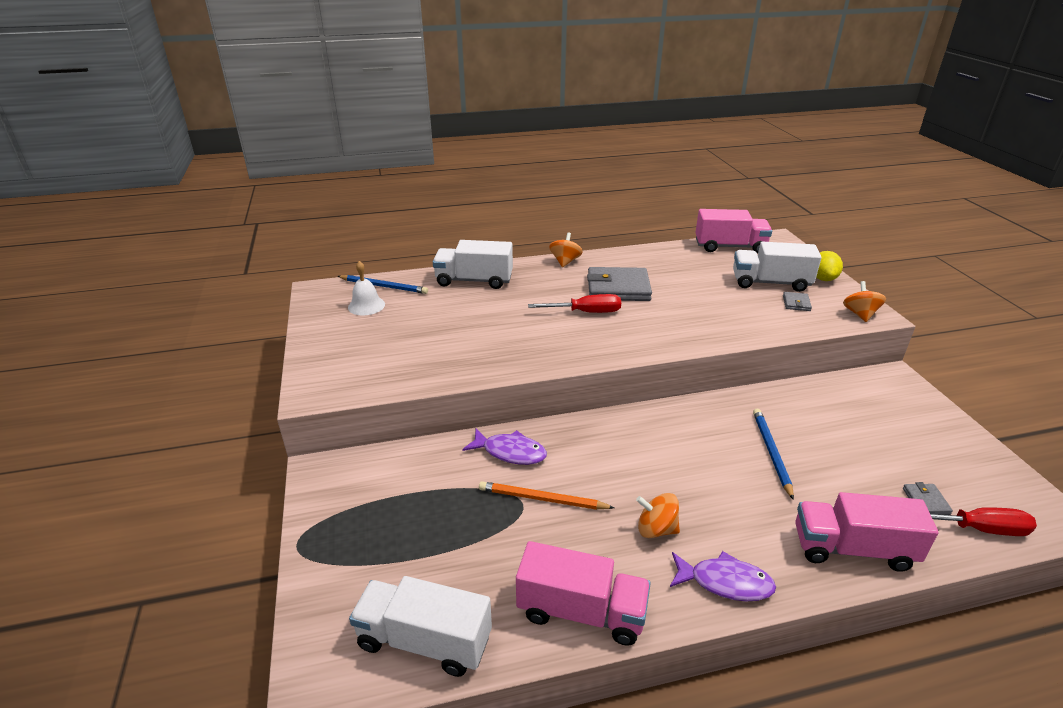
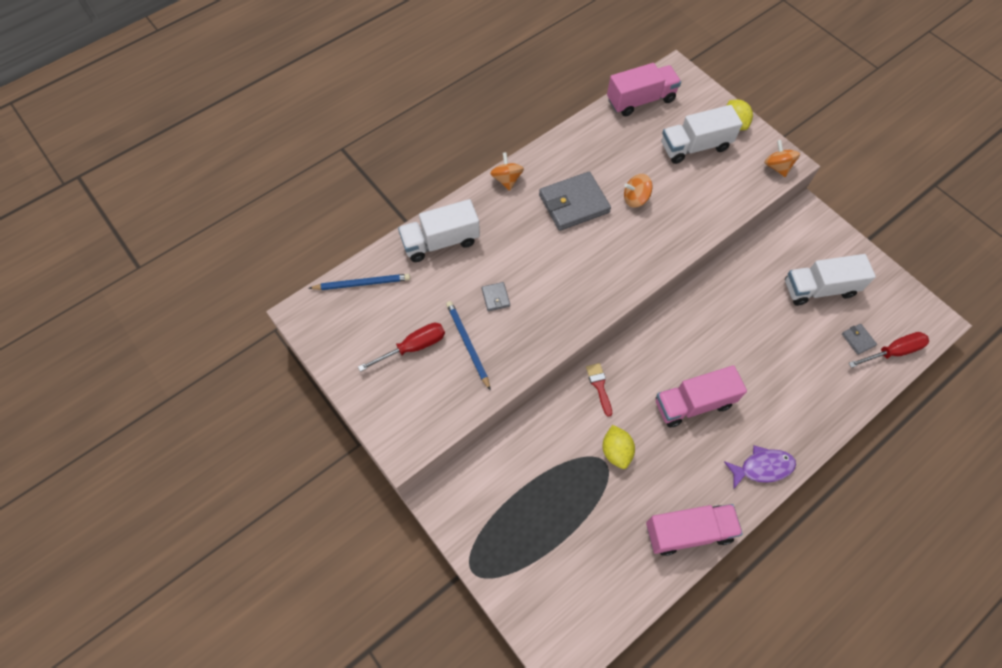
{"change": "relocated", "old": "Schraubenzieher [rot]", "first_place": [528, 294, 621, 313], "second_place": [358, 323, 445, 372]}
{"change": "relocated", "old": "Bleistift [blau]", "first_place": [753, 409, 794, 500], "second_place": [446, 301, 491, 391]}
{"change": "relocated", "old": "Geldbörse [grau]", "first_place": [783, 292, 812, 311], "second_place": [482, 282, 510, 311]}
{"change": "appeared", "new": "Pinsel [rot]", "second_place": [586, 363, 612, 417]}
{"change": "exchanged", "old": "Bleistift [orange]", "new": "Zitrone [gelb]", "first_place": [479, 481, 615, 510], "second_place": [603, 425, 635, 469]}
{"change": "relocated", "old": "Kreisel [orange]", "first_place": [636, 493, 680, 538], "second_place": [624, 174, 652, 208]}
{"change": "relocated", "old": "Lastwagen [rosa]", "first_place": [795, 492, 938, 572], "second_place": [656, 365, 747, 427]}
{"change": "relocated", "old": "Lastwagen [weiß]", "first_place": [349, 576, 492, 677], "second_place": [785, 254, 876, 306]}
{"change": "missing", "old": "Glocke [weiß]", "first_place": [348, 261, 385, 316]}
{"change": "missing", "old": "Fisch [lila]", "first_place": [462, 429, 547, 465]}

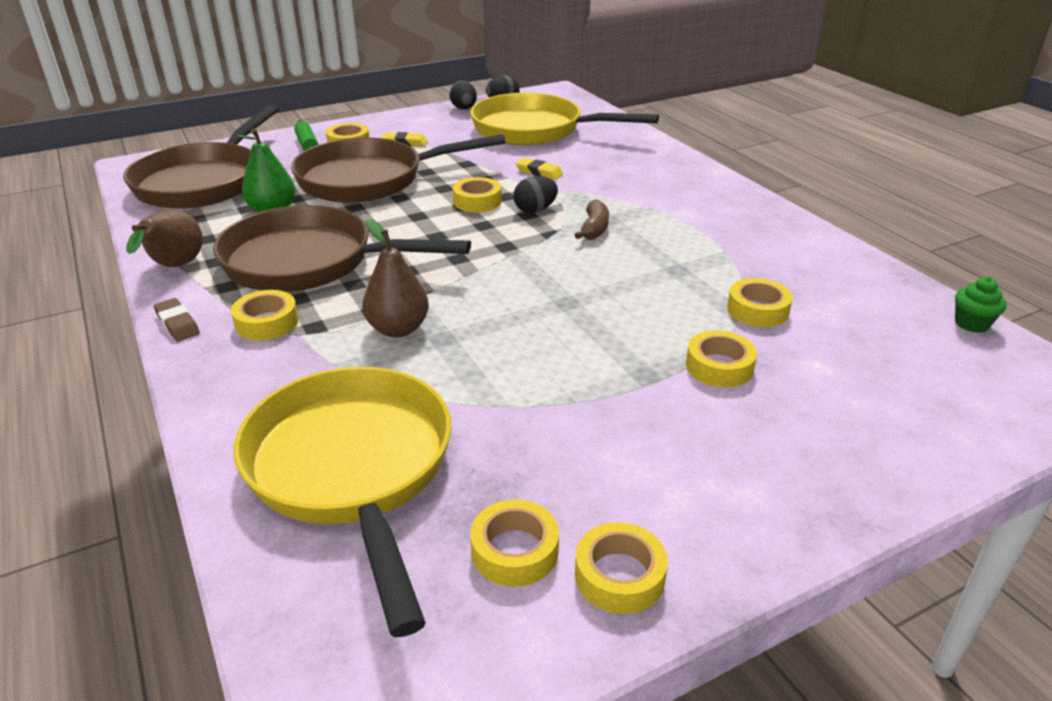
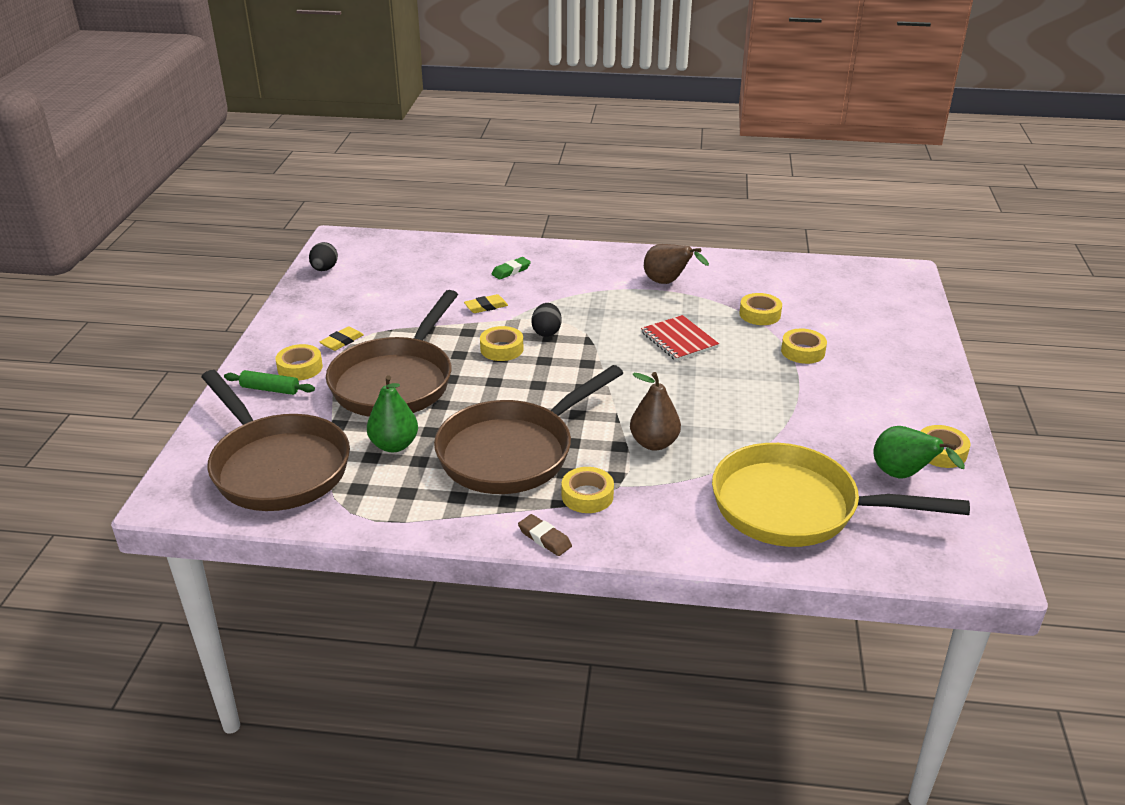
{"change": "appeared", "new": "Radiergummi [grün]", "second_place": [492, 257, 531, 280]}
{"change": "spun", "old": "Radiergummi [braun]", "first_place": [154, 298, 200, 341], "second_place": [518, 514, 572, 556], "degrees": 45}
{"change": "appeared", "new": "Notizbuch [rot]", "second_place": [641, 315, 719, 361]}
{"change": "relocated", "old": "Birne [braun]", "first_place": [126, 209, 203, 267], "second_place": [644, 244, 709, 284]}
{"change": "exchanged", "old": "Klebeband [gelb]", "new": "Birne [grün]", "first_place": [470, 499, 559, 587], "second_place": [873, 426, 965, 478]}
{"change": "missing", "old": "Ei [schwarz]", "first_place": [449, 81, 477, 109]}
{"change": "missing", "old": "Pfanne [gelb]", "first_place": [470, 93, 659, 145]}
{"change": "missing", "old": "Banane [braun]", "first_place": [575, 200, 609, 240]}
{"change": "missing", "old": "Muffin [grün]", "first_place": [955, 277, 1006, 333]}

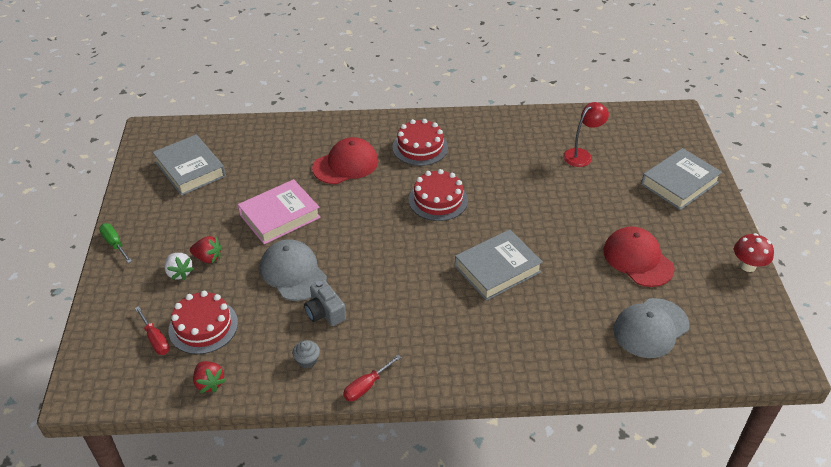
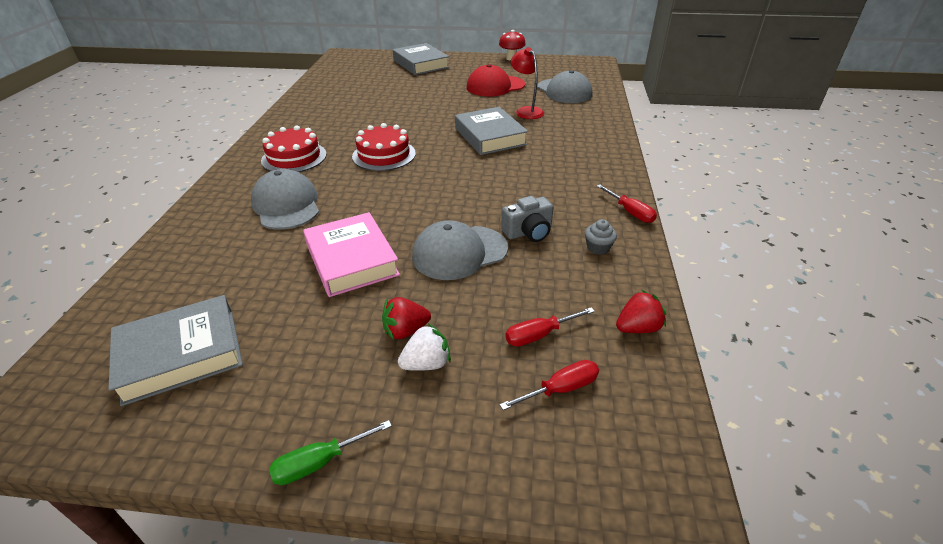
{"change": "colour", "old": "Kappe [rot]", "new": "Kappe [grau]", "first_place": [312, 137, 378, 184], "second_place": [251, 169, 319, 229]}
{"change": "spun", "old": "Erdbeere [rot]", "first_place": [190, 236, 222, 263], "second_place": [382, 297, 431, 340], "degrees": -135}
{"change": "exchanged", "old": "Kuchen [rot]", "new": "Schraubenzieher [rot]", "first_place": [168, 291, 238, 354], "second_place": [505, 307, 595, 346]}
{"change": "relocated", "old": "Lampe [rot]", "first_place": [563, 102, 609, 167], "second_place": [511, 47, 544, 119]}

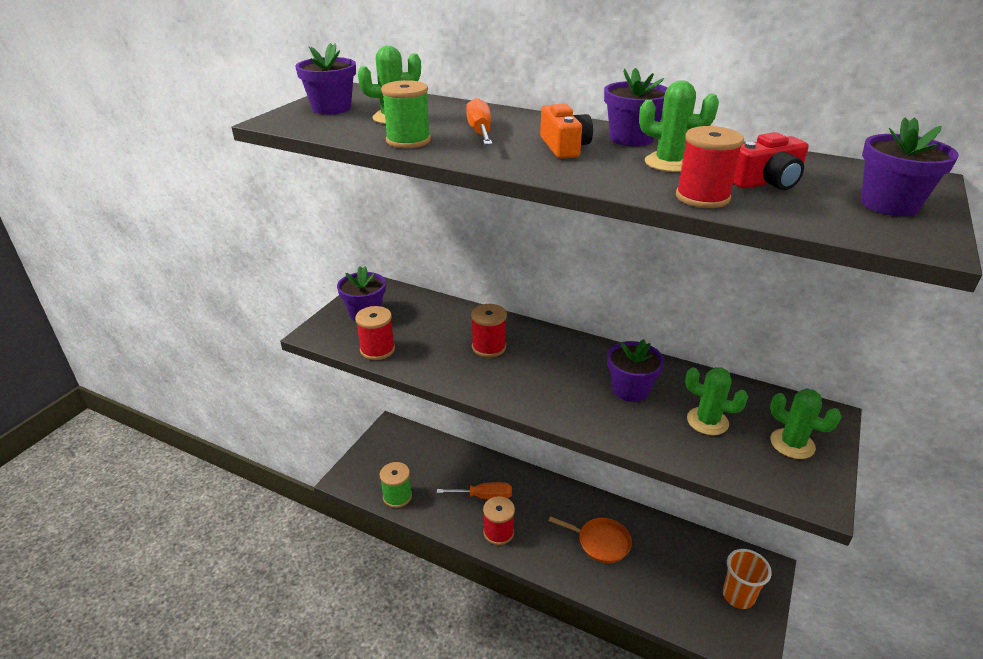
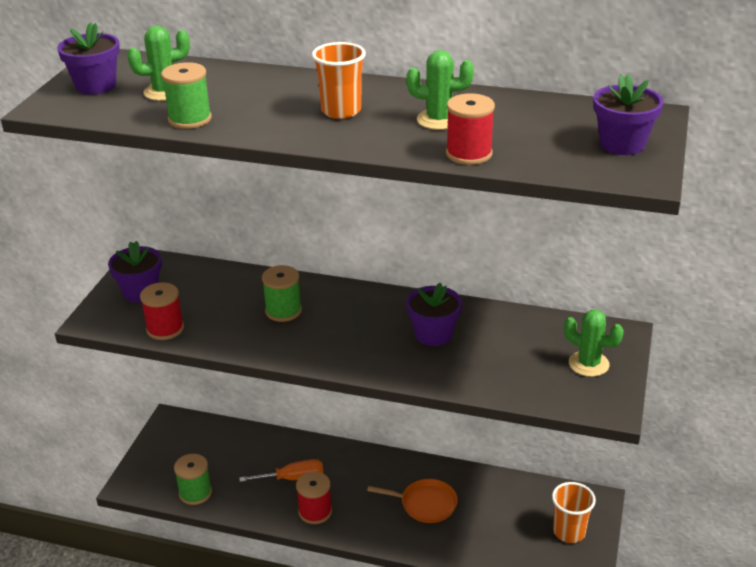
{"change": "colour", "old": "Garnrolle [rot]", "new": "Garnrolle [grün]", "first_place": [471, 304, 507, 357], "second_place": [262, 265, 302, 322]}
{"change": "exchanged", "old": "Kamera [orange]", "new": "Becher [orange]", "first_place": [540, 104, 593, 159], "second_place": [312, 42, 366, 119]}
{"change": "missing", "old": "Schraubenzieher [orange]", "first_place": [466, 98, 493, 145]}
{"change": "missing", "old": "Blumentopf [lila]", "first_place": [604, 68, 667, 147]}
{"change": "missing", "old": "Kaktus [grün]", "first_place": [685, 367, 748, 435]}
{"change": "missing", "old": "Kamera [rot]", "first_place": [733, 132, 809, 190]}

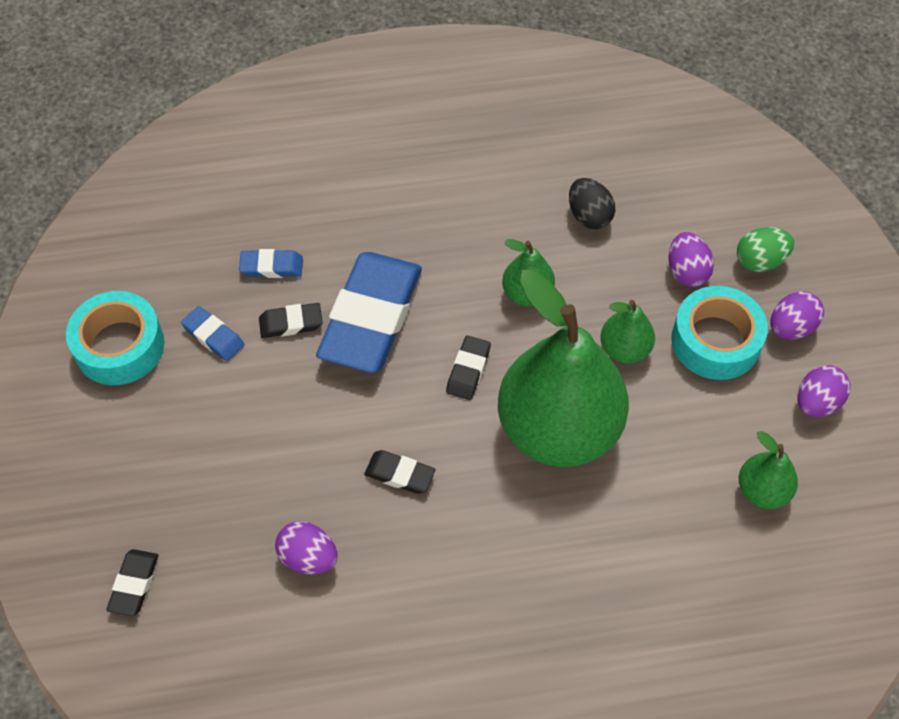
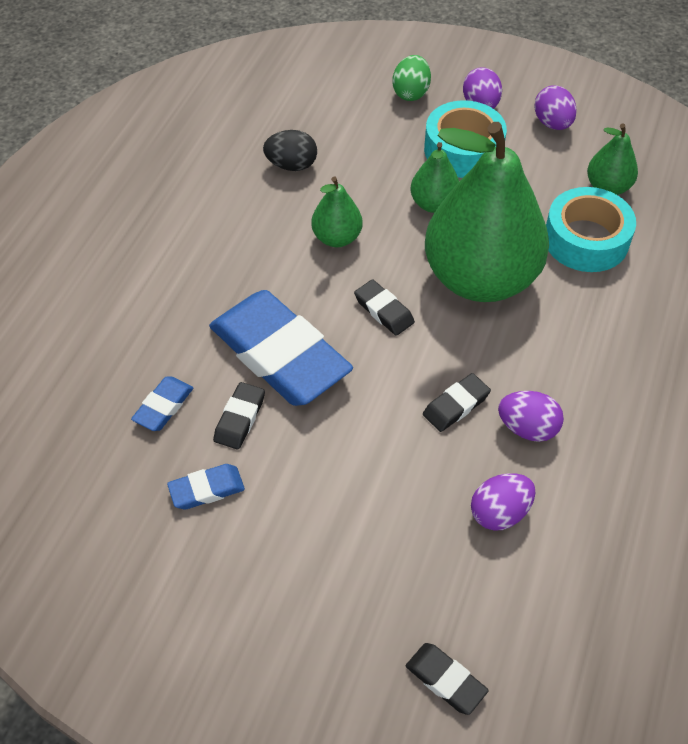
{"change": "relocated", "old": "Ei [lila]", "first_place": [669, 232, 714, 287], "second_place": [498, 391, 564, 442]}
{"change": "relocated", "old": "Klebeband [türkis]", "first_place": [66, 291, 164, 385], "second_place": [546, 187, 636, 272]}

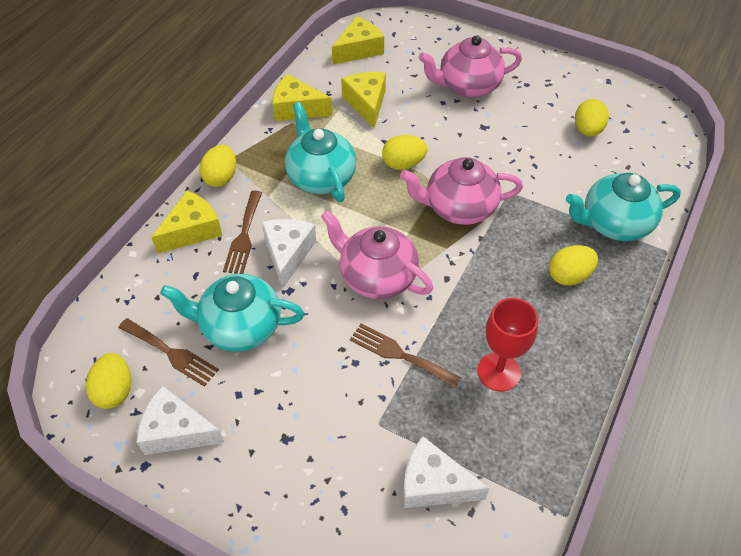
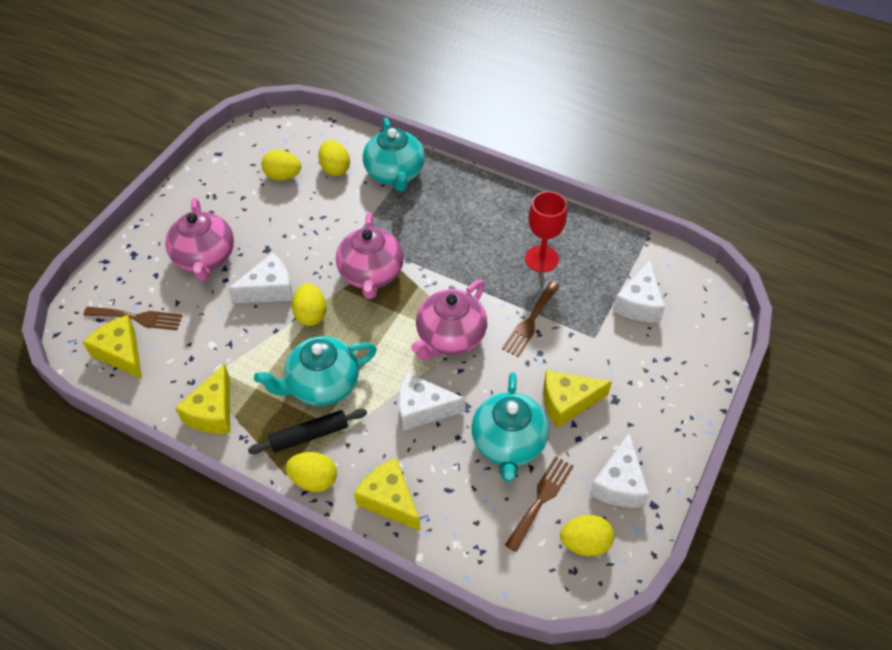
{"change": "relocated", "old": "Gabel [braun]", "first_place": [223, 190, 262, 274], "second_place": [83, 307, 183, 330]}
{"change": "appeared", "new": "Käse [weiß]", "second_place": [228, 253, 293, 303]}
{"change": "appeared", "new": "Nudelholz [schwarz]", "second_place": [248, 409, 367, 454]}
{"change": "relocated", "old": "Ei [gelb]", "first_place": [549, 245, 598, 286], "second_place": [318, 140, 350, 176]}
{"change": "relocated", "old": "Käse [gelb]", "first_place": [341, 72, 386, 128], "second_place": [543, 370, 612, 428]}

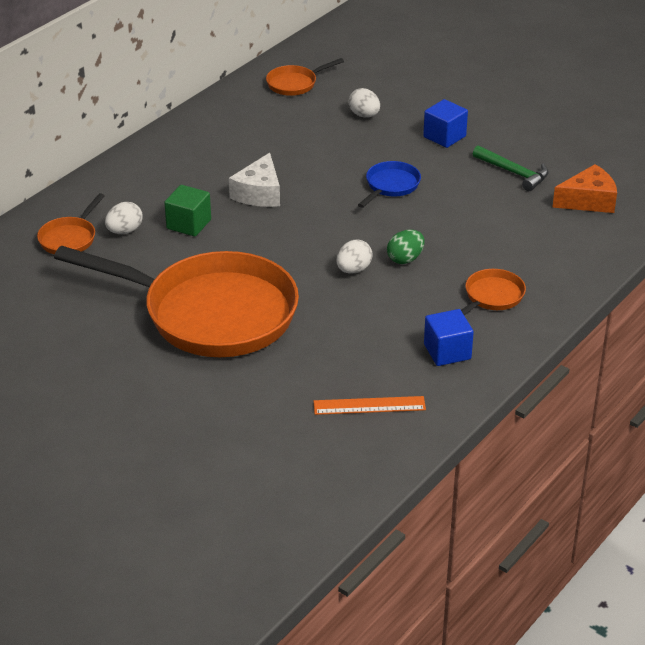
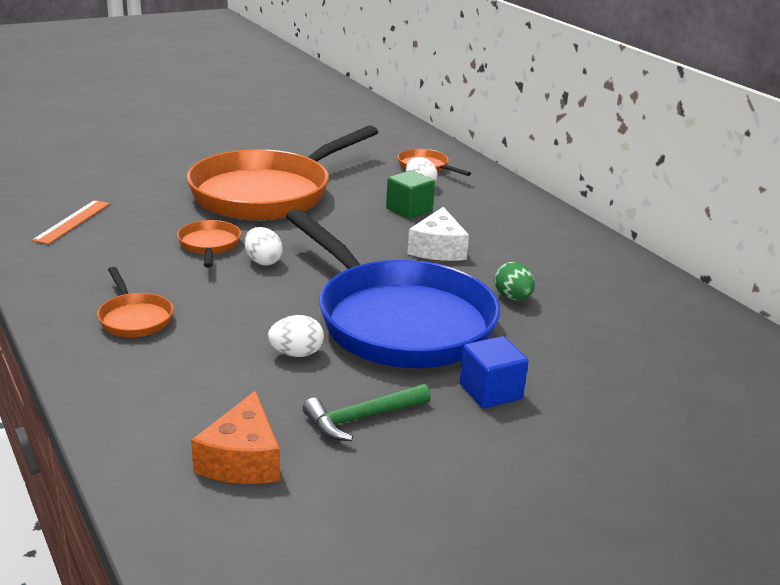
{"change": "relocated", "old": "Pfanne [orange]", "first_place": [266, 58, 344, 96], "second_place": [177, 220, 241, 267]}
{"change": "relocated", "old": "Ei [weiß]", "first_place": [349, 88, 380, 118], "second_place": [268, 315, 324, 357]}
{"change": "size", "old": "Pfanne [blau]", "first_place": [358, 161, 421, 208], "second_place": [286, 209, 500, 368], "factor": 2.47}
{"change": "spun", "old": "Käse [weiß]", "first_place": [229, 153, 280, 207], "second_place": [407, 207, 469, 261], "degrees": -120}
{"change": "relocated", "old": "Ei [grün]", "first_place": [387, 230, 425, 264], "second_place": [494, 262, 535, 300]}
{"change": "missing", "old": "Kubus [blau]", "first_place": [424, 309, 474, 366]}

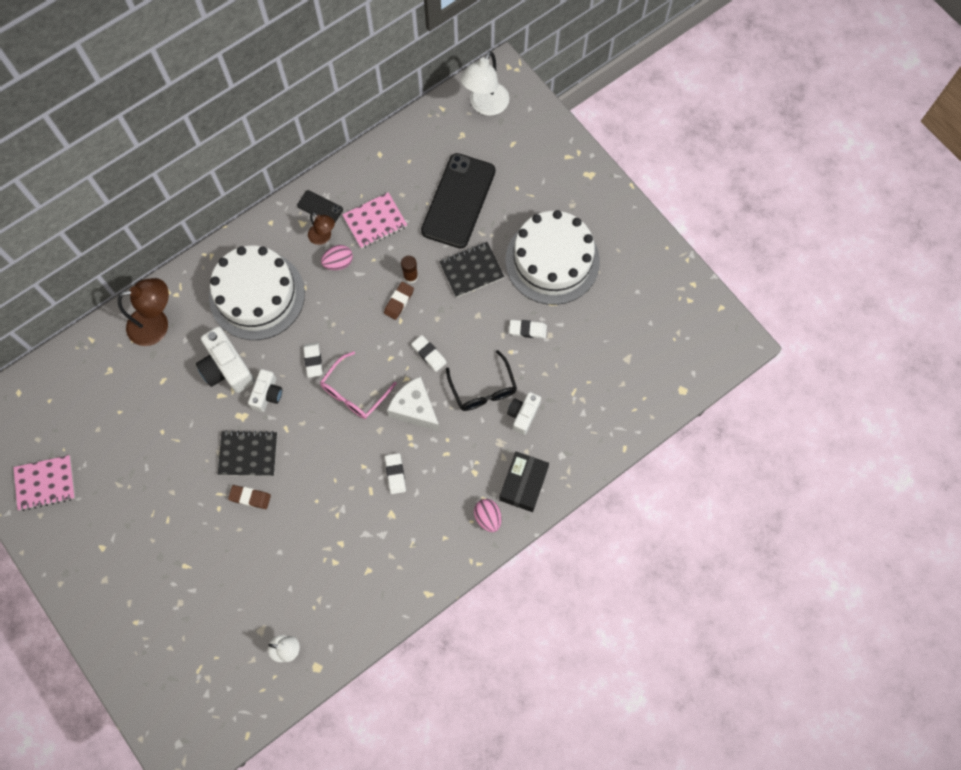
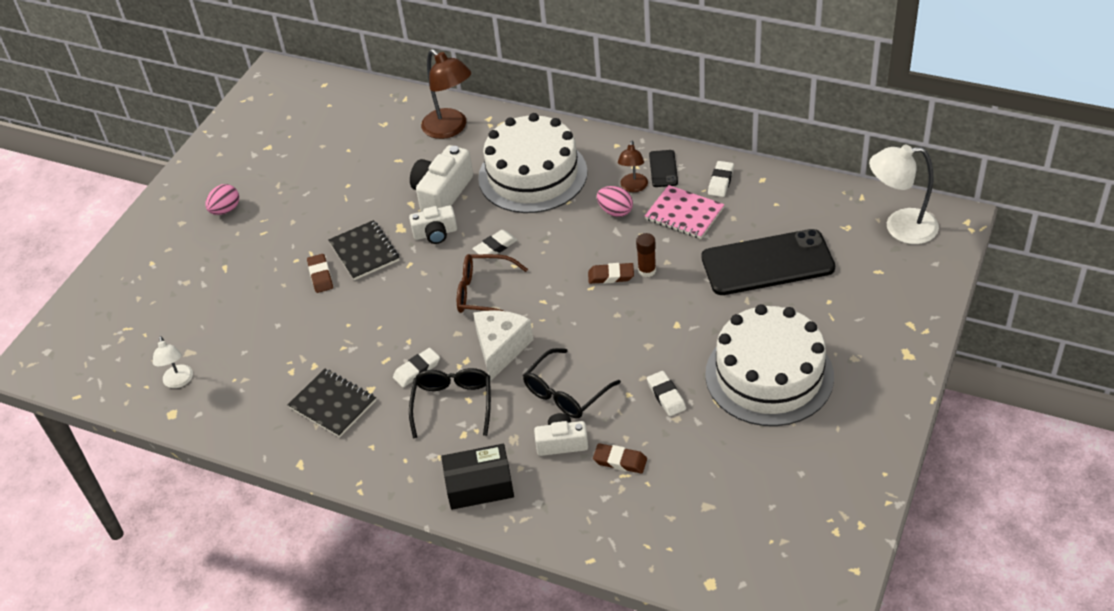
{"change": "relocated", "old": "Ei [rosa]", "first_place": [474, 499, 502, 532], "second_place": [205, 184, 239, 215]}
{"change": "relocated", "old": "Notizbuch [schwarz]", "first_place": [439, 242, 504, 298], "second_place": [288, 369, 376, 438]}
{"change": "appeared", "new": "Brille [schwarz]", "second_place": [409, 368, 491, 438]}
{"change": "colour", "old": "Brille [rosa]", "new": "Brille [braun]", "first_place": [320, 351, 397, 419], "second_place": [457, 254, 528, 313]}
{"change": "appeared", "new": "Radiergummi [braun]", "second_place": [593, 443, 647, 473]}
{"change": "relocated", "old": "Radiergummi [weiß]", "first_place": [411, 335, 447, 372], "second_place": [708, 161, 734, 197]}
{"change": "missing", "old": "Notizbuch [rosa]", "first_place": [13, 455, 75, 511]}

